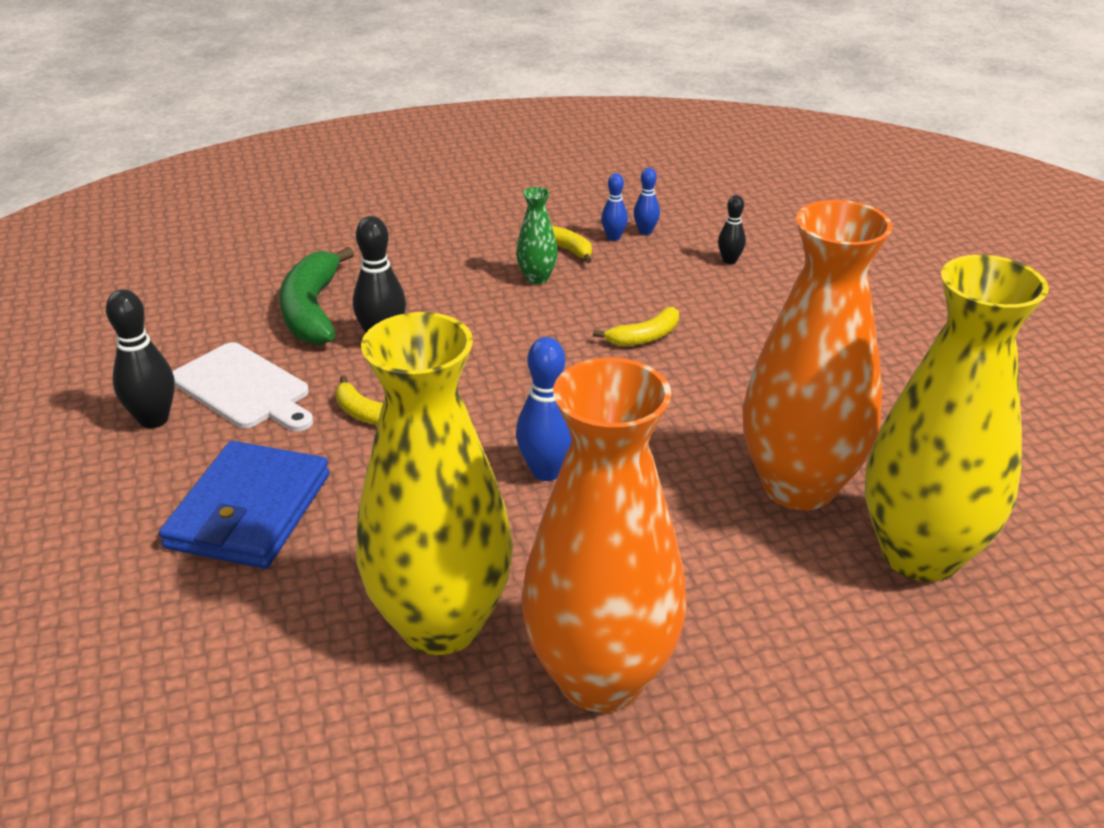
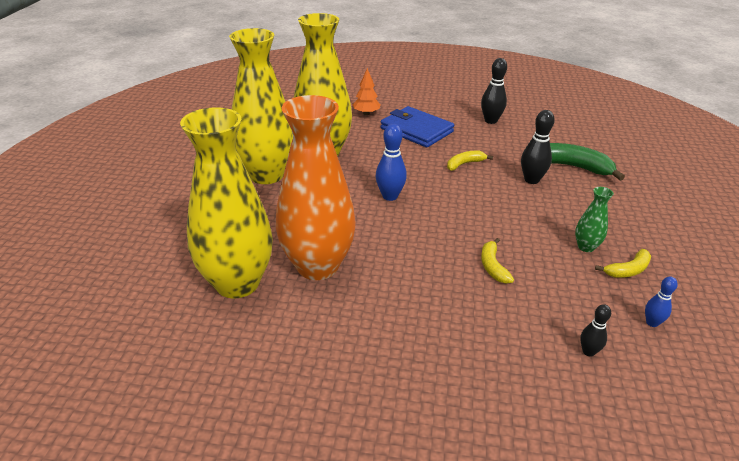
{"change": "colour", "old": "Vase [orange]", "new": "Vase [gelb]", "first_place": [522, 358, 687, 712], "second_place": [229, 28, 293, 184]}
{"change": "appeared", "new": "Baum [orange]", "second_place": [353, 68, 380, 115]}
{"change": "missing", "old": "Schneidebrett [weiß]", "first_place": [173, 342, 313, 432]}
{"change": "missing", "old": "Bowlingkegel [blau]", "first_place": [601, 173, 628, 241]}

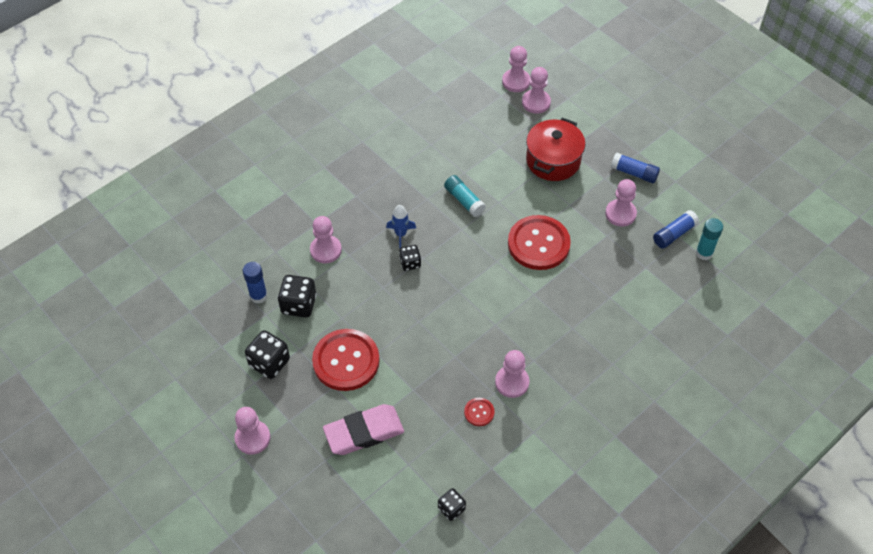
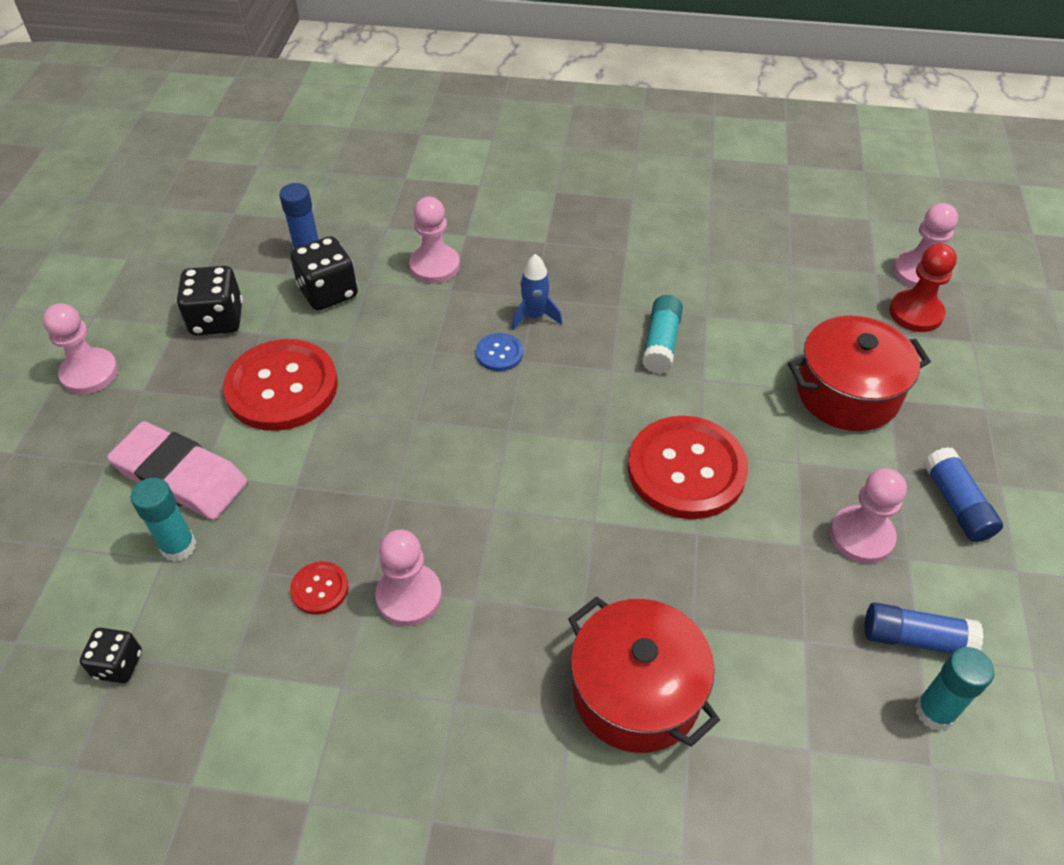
{"change": "appeared", "new": "Klebestift [türkis]", "second_place": [131, 478, 196, 562]}
{"change": "exchanged", "old": "Spielwürfel [schwarz]", "new": "Knopf [blau]", "first_place": [399, 245, 421, 271], "second_place": [476, 333, 523, 371]}
{"change": "appeared", "new": "Kochtopf [rot]", "second_place": [568, 597, 720, 753]}
{"change": "colour", "old": "Bauer [rosa]", "new": "Bauer [rot]", "first_place": [522, 67, 551, 114], "second_place": [889, 243, 957, 332]}

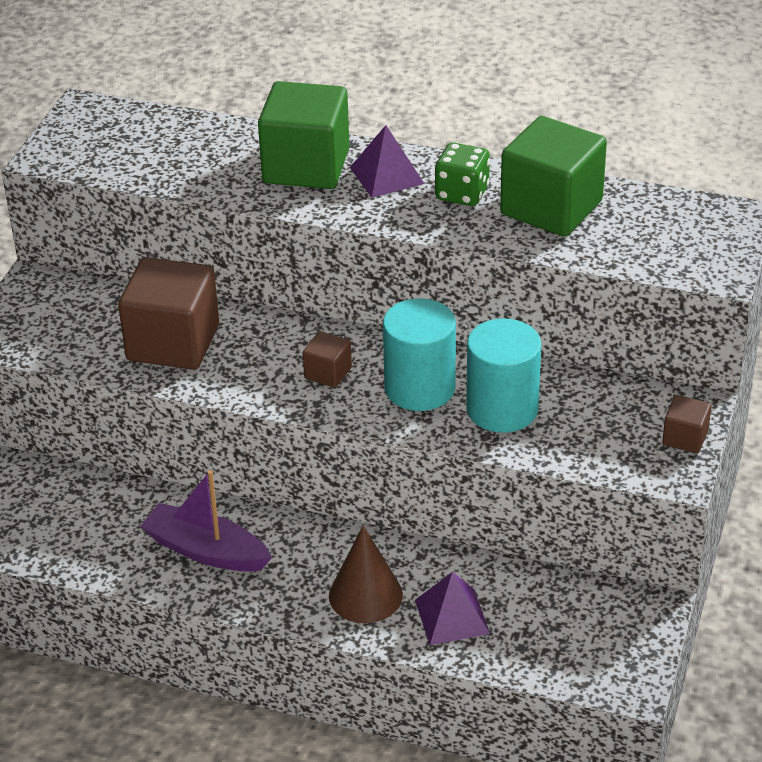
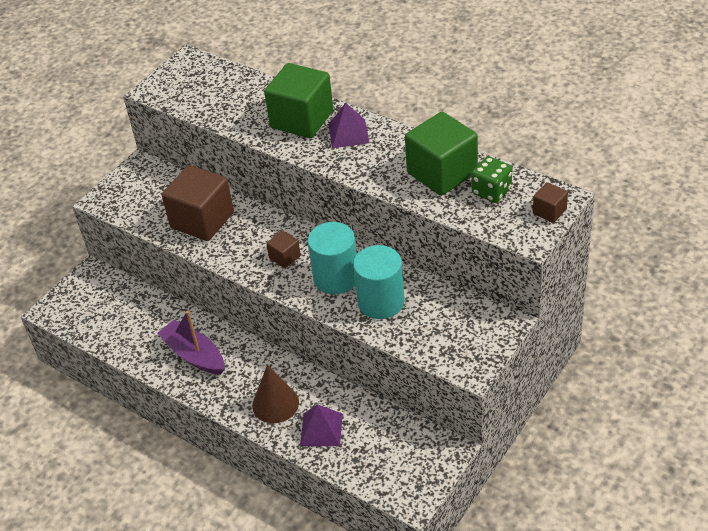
{"change": "relocated", "old": "Spielwürfel [grün]", "first_place": [435, 143, 490, 206], "second_place": [472, 156, 512, 203]}
{"change": "relocated", "old": "Kubus [braun]", "first_place": [662, 395, 711, 453], "second_place": [533, 182, 568, 223]}

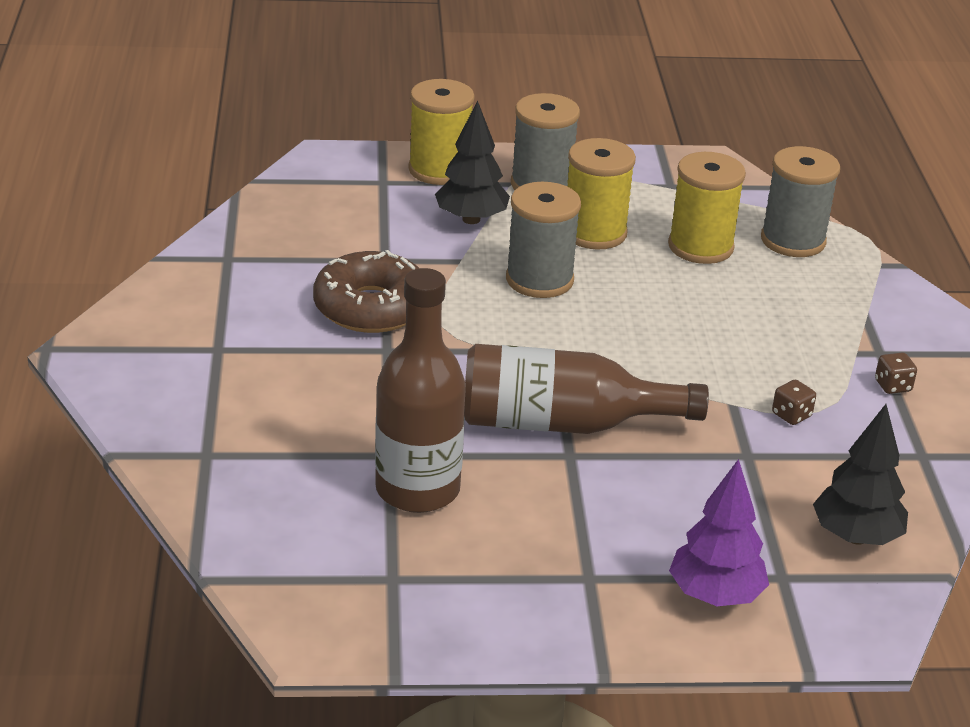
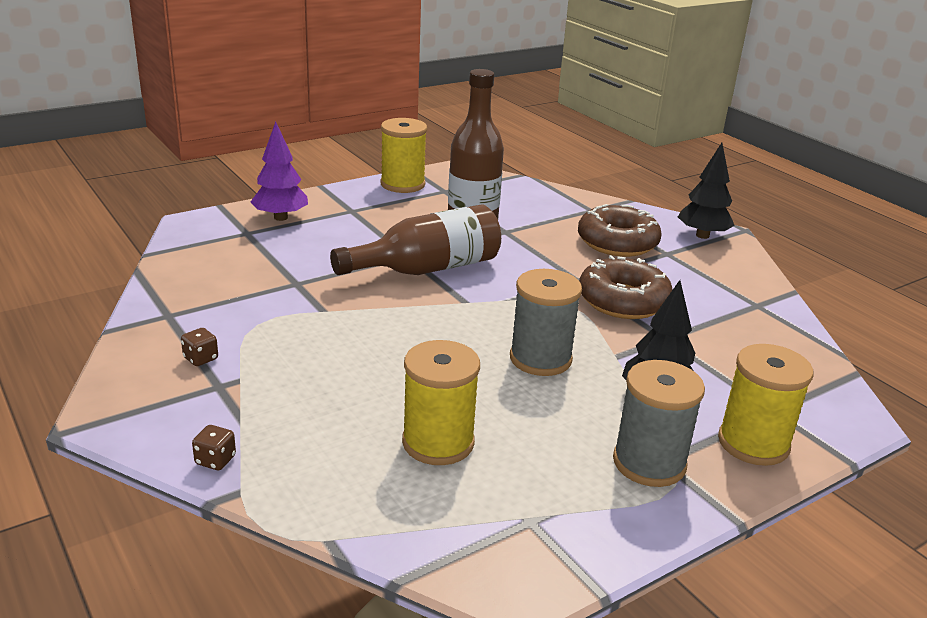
{"change": "relocated", "old": "Spielwürfel [braun]", "first_place": [772, 380, 816, 425], "second_place": [192, 425, 236, 470]}
{"change": "relocated", "old": "Garnrolle [gelb]", "first_place": [567, 138, 636, 250], "second_place": [380, 118, 427, 193]}
{"change": "appeared", "new": "Donut [braun]", "second_place": [578, 204, 662, 257]}
{"change": "relocated", "old": "Baum [schwarz]", "first_place": [813, 404, 908, 545], "second_place": [678, 143, 735, 239]}
{"change": "missing", "old": "Garnrolle [grau]", "first_place": [761, 146, 840, 257]}

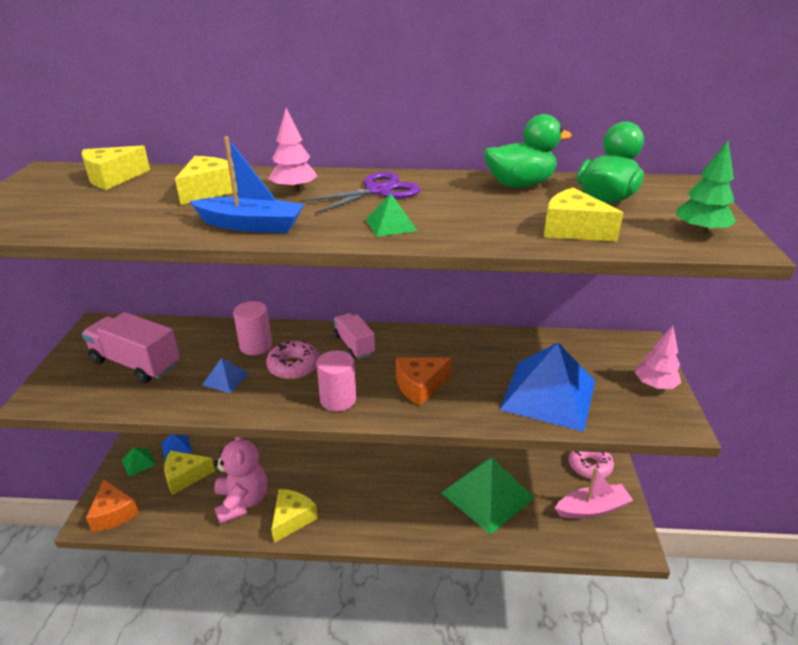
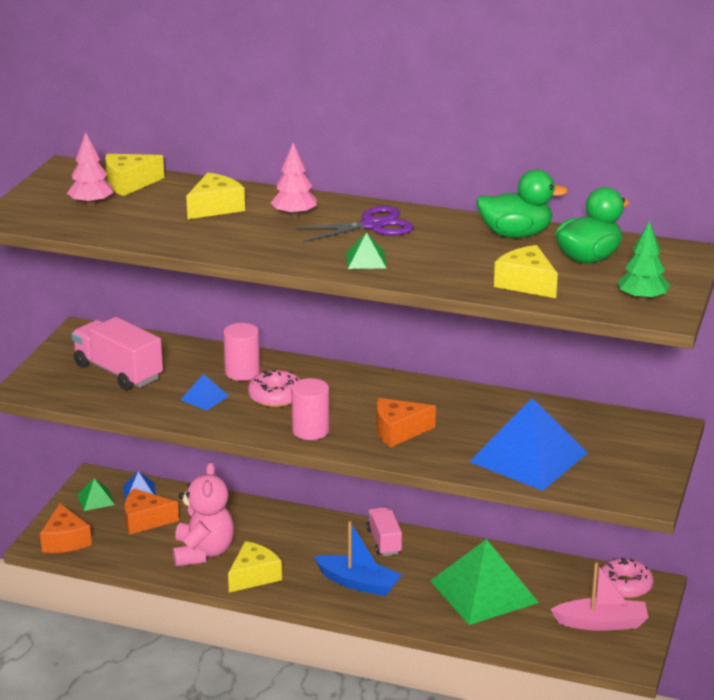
{"change": "relocated", "old": "Baum [rosa]", "first_place": [635, 326, 681, 389], "second_place": [67, 132, 113, 207]}
{"change": "colour", "old": "Käse [gelb]", "new": "Käse [orange]", "first_place": [164, 451, 215, 495], "second_place": [124, 489, 179, 535]}
{"change": "relocated", "old": "Boot [blau]", "first_place": [190, 136, 304, 233], "second_place": [314, 521, 402, 596]}
{"change": "relocated", "old": "Lastwagen [rosa]", "first_place": [334, 313, 375, 359], "second_place": [366, 507, 402, 556]}

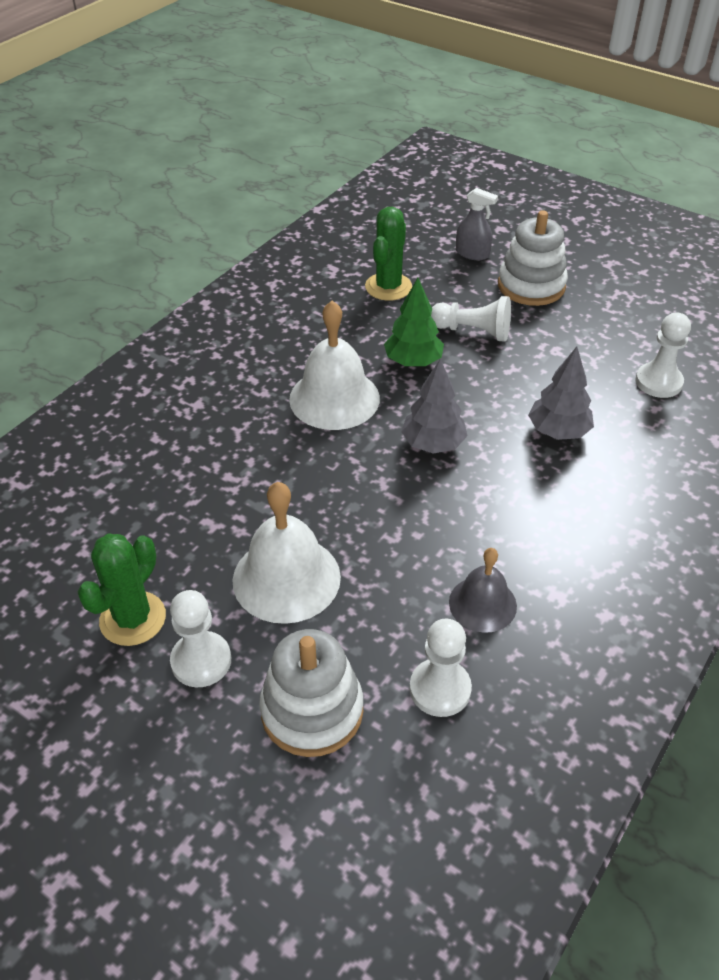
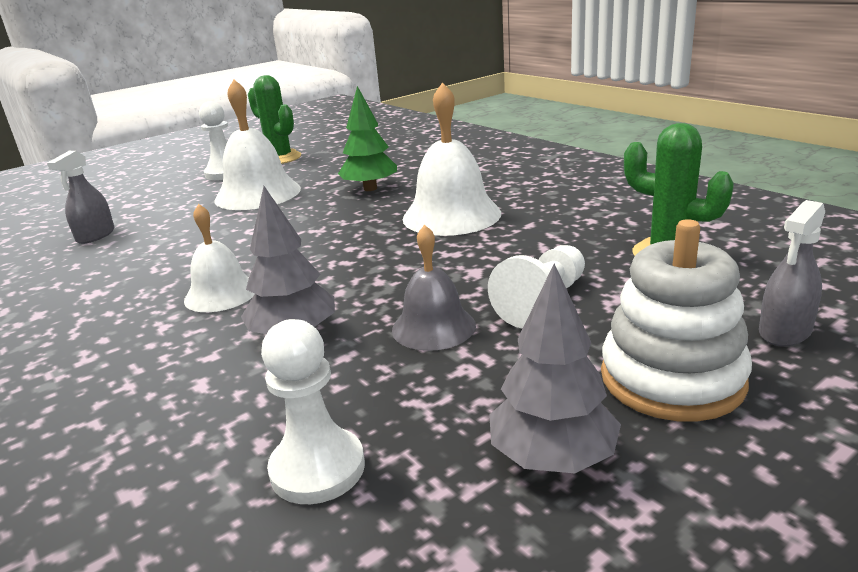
{"change": "exchanged", "old": "Bauer [weiß]", "new": "Sprühflasche [grau]", "first_place": [410, 619, 472, 717], "second_place": [47, 151, 114, 244]}
{"change": "appeared", "new": "Glocke [weiß]", "second_place": [184, 204, 254, 312]}
{"change": "relocated", "old": "Baum [grün]", "first_place": [384, 278, 444, 366], "second_place": [338, 86, 397, 191]}
{"change": "relocated", "old": "Glocke [grau]", "first_place": [449, 548, 517, 633], "second_place": [392, 225, 476, 351]}
{"change": "relocated", "old": "Baum [grau]", "first_place": [401, 359, 468, 454], "second_place": [489, 263, 621, 473]}
{"change": "missing", "old": "Stapelspielzeug [weiß]", "first_place": [259, 629, 363, 757]}

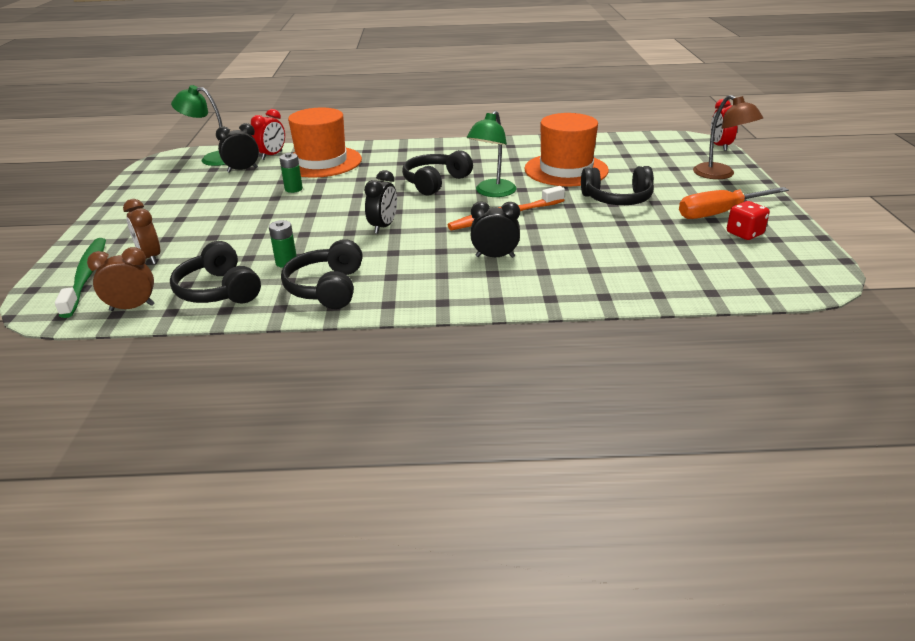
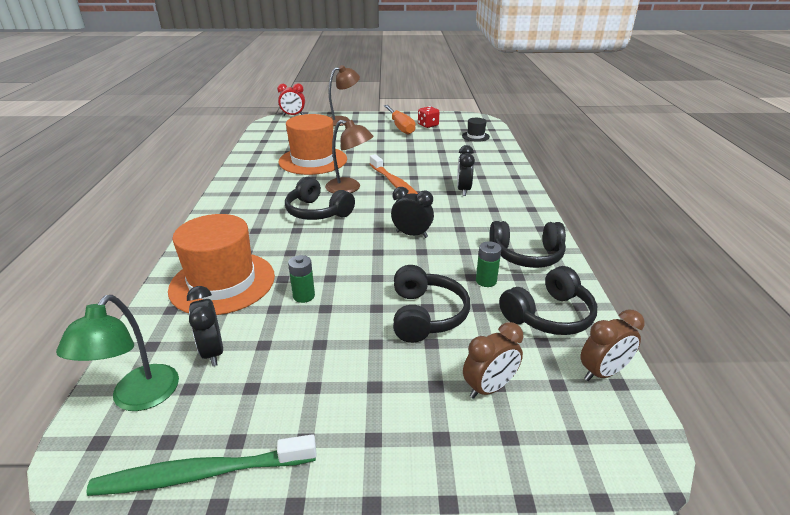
{"change": "relocated", "old": "Zahnbürste [grün]", "first_place": [55, 238, 106, 318], "second_place": [86, 434, 316, 496]}
{"change": "colour", "old": "Lampe [grün]", "new": "Lampe [braun]", "first_place": [467, 111, 516, 197], "second_place": [325, 120, 374, 194]}
{"change": "relocated", "old": "Kopfhörer [schwarz]", "first_place": [581, 166, 654, 205], "second_place": [393, 265, 470, 343]}
{"change": "appeared", "new": "Hut [schwarz]", "second_place": [462, 118, 490, 142]}
{"change": "spun", "old": "Wecker [braun]", "first_place": [87, 247, 155, 311], "second_place": [580, 310, 644, 381], "degrees": -105}
{"change": "missing", "old": "Wecker [rot]", "first_place": [251, 109, 285, 160]}

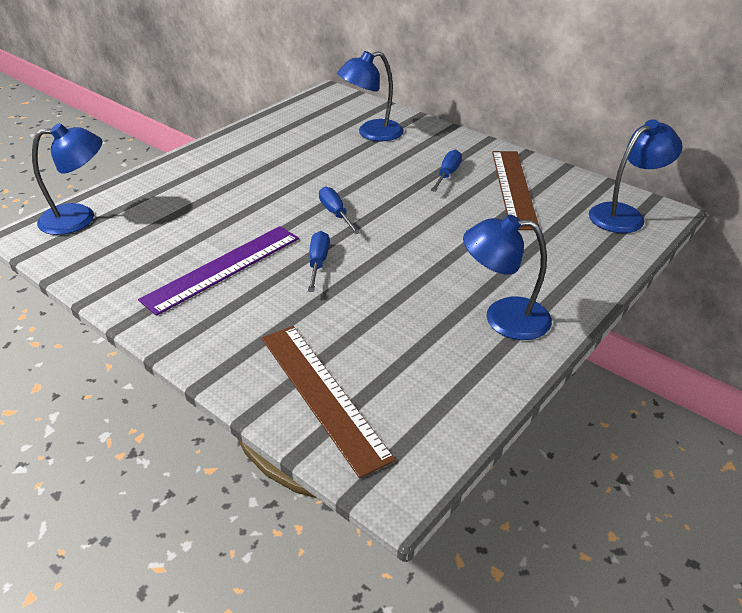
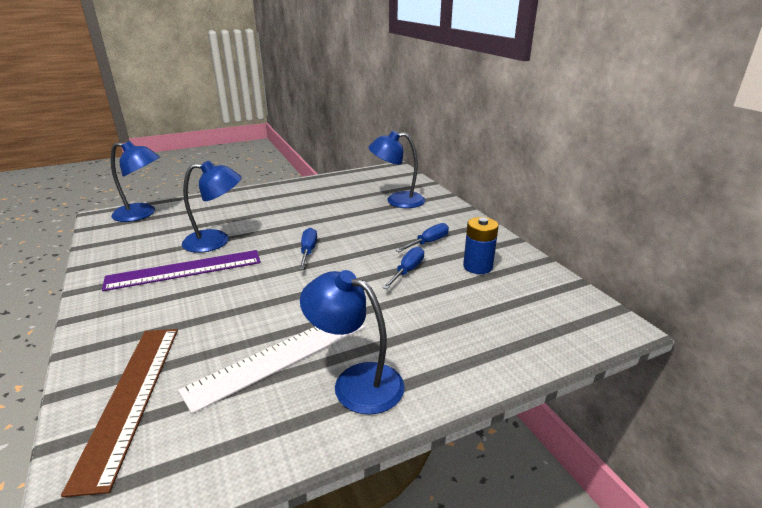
{"change": "appeared", "new": "Lineal [weiß]", "second_place": [178, 324, 365, 414]}
{"change": "relocated", "old": "Lampe [blau]", "first_place": [589, 119, 683, 233], "second_place": [182, 161, 241, 253]}
{"change": "relocated", "old": "Schraubenzieher [blau]", "first_place": [308, 231, 329, 292], "second_place": [382, 247, 424, 289]}
{"change": "exchanged", "old": "Lineal [braun]", "new": "Batterie [blau]", "first_place": [492, 151, 539, 230], "second_place": [463, 217, 499, 274]}

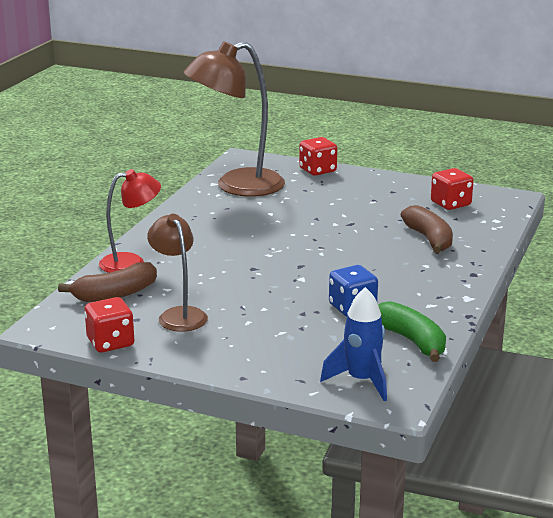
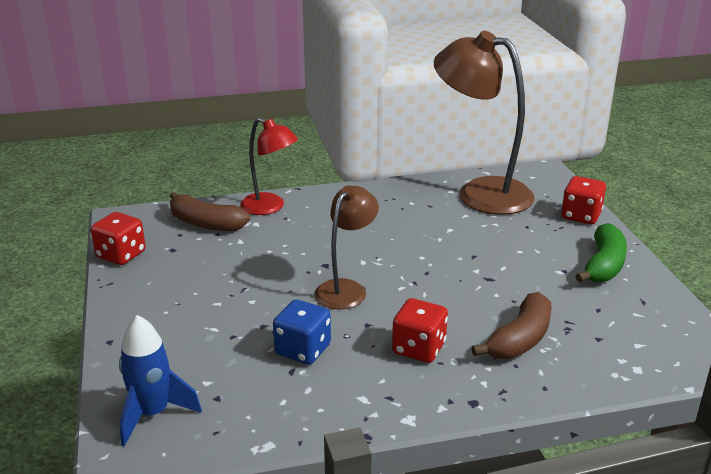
{"change": "relocated", "old": "Lampe [braun]", "first_place": [147, 214, 208, 332], "second_place": [315, 185, 379, 310]}
{"change": "relocated", "old": "Spielwürfel [rot]", "first_place": [431, 168, 474, 210], "second_place": [392, 298, 448, 363]}
{"change": "relocated", "old": "Banane [grün]", "first_place": [378, 301, 446, 362], "second_place": [576, 223, 627, 283]}

